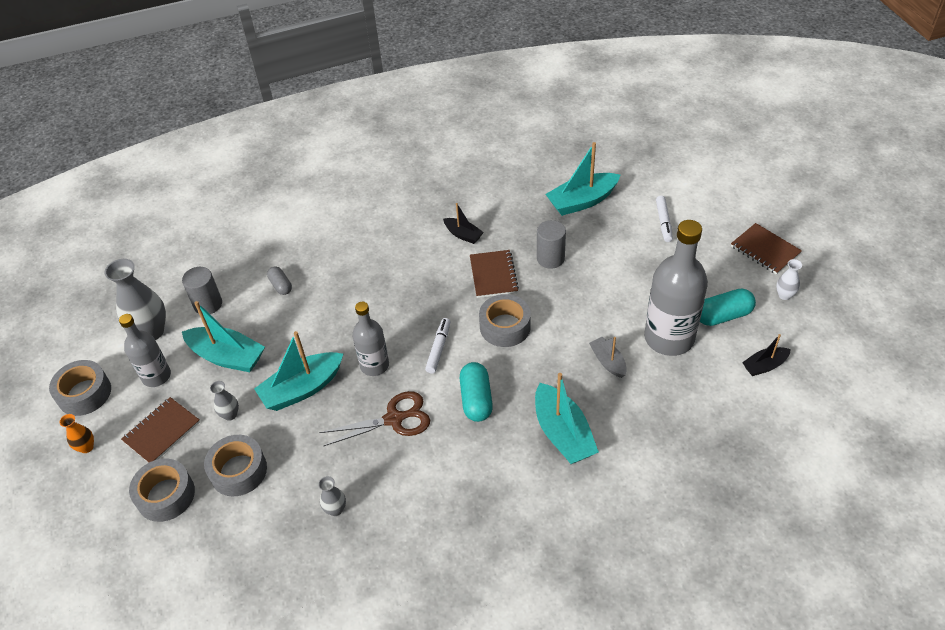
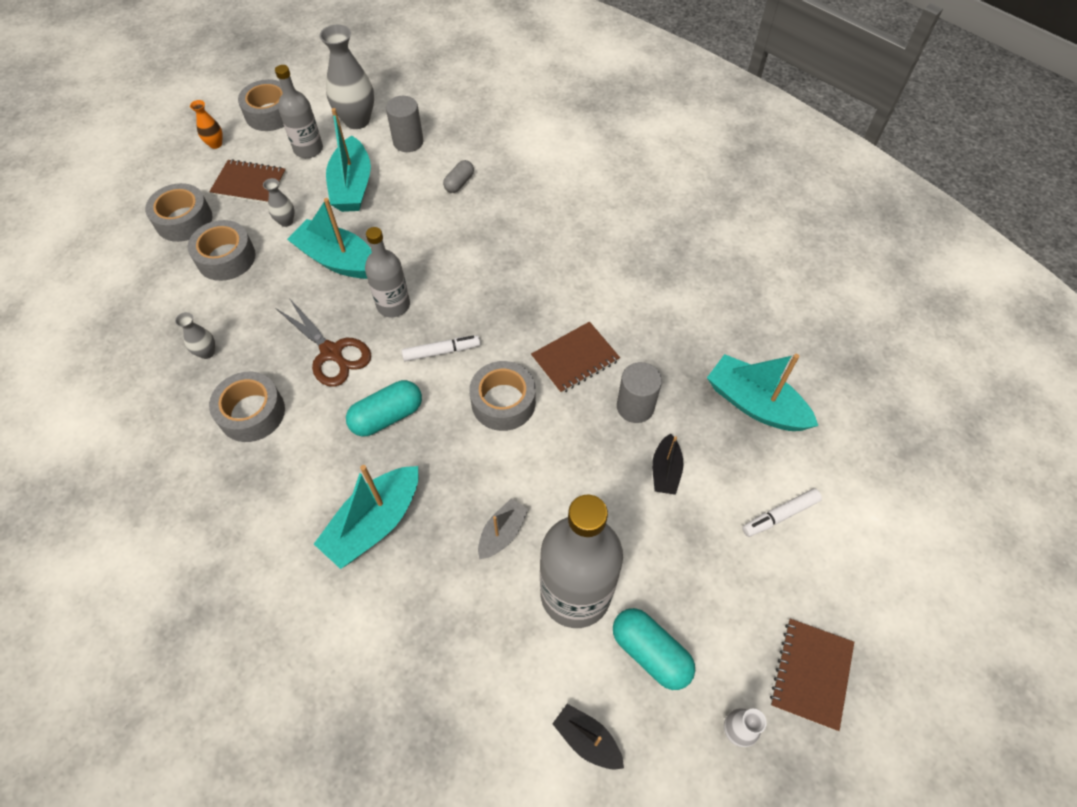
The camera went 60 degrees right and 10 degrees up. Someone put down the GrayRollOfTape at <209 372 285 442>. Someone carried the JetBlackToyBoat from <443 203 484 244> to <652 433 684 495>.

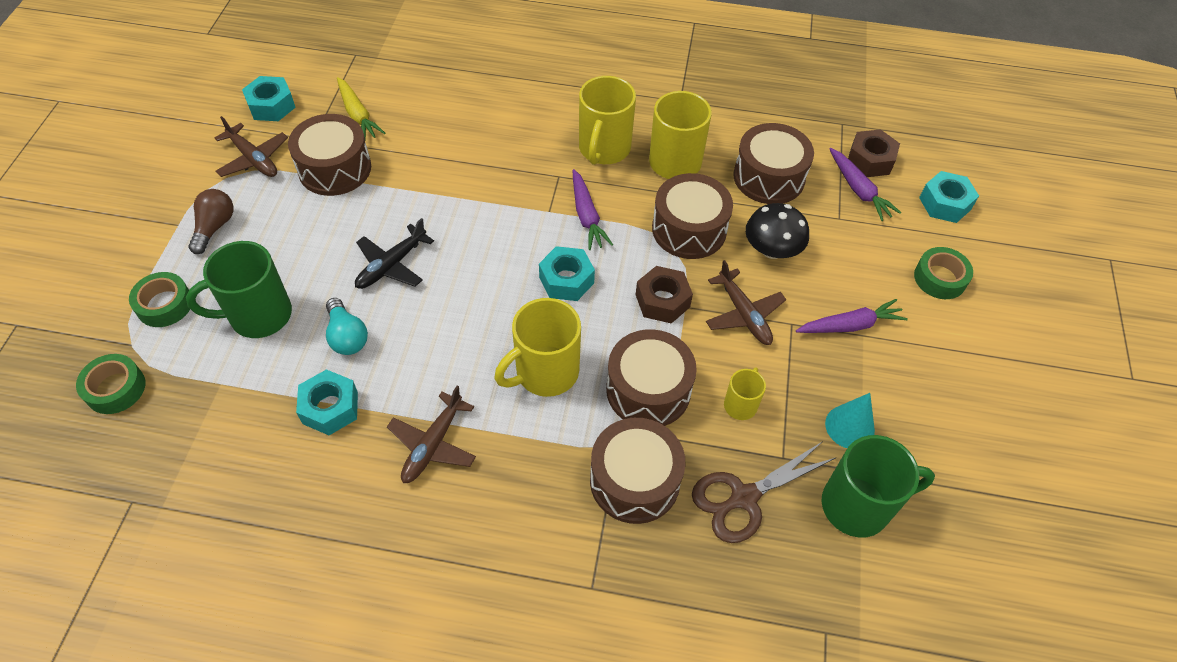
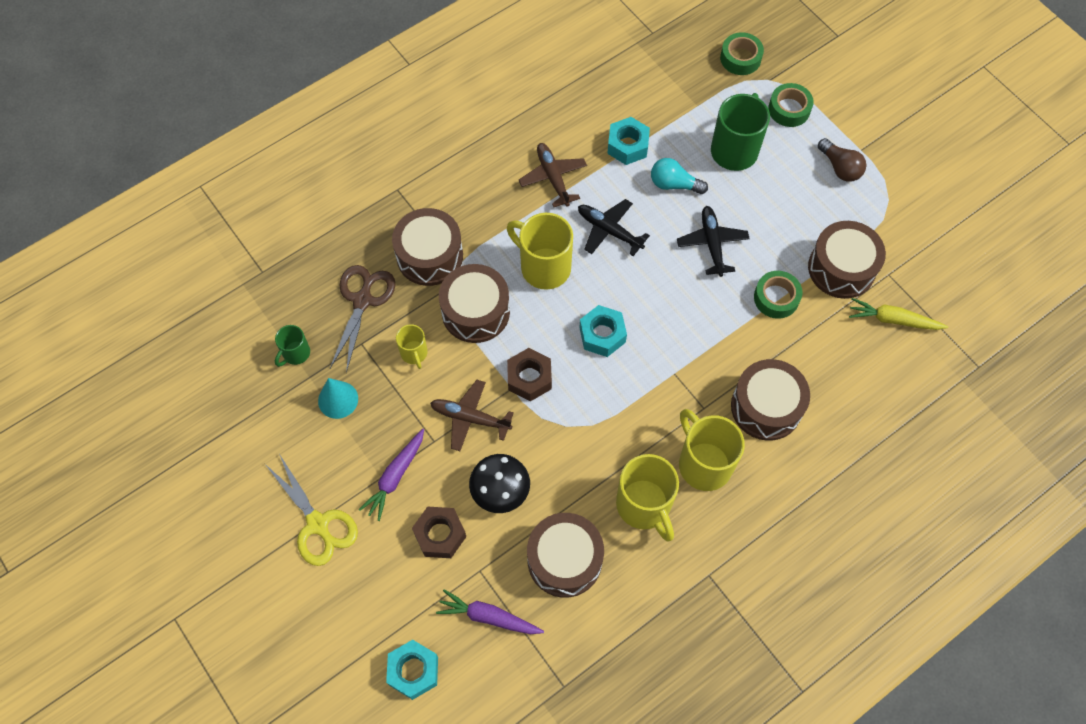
The camera went 135 degrees right and 10 degrees up. Someone took away the DarkBrownToyPlane at <214 116 288 177>. Someone took away the TealNut at <242 76 296 121>. Someone took away the VioletToyCarrot at <573 169 613 250>. Someone put down the BrightYellowScissors at <264 454 358 566>. Someone put down the JetBlackToyPlane at <578 199 650 256>. Someone carried the DarkBrownDrum from <652 173 733 259> to <731 359 810 441>. Someone carried the DarkBrownNut from <848 129 900 177> to <412 507 466 558>. Someone carried the GreenRollOfTape from <914 247 973 299> to <754 271 802 319>. Someone rotated the BrightYellowCoffeeMug at <494 298 581 397> by 60 degrees counterclockwise. Someone scaled the GreenCoffeeMug at <822 435 935 537> by 0.53.

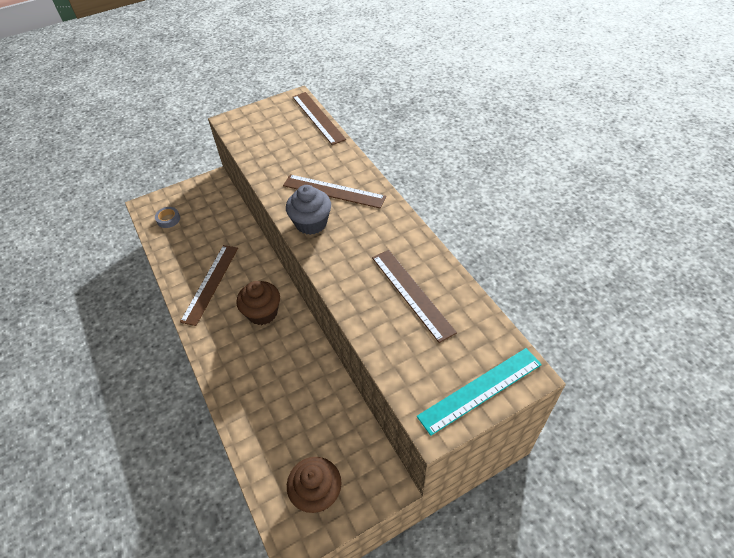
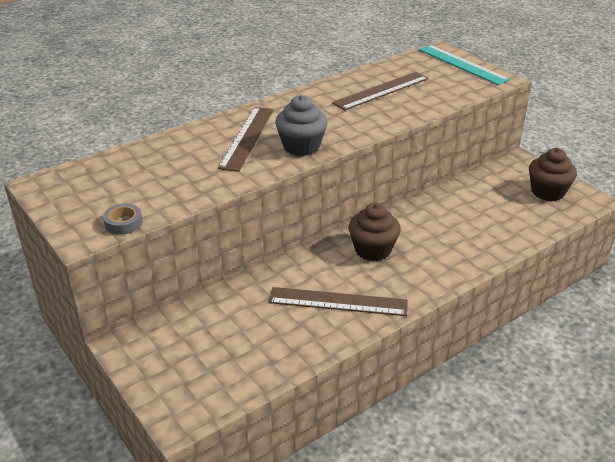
The camera went 100 degrees left and 15 degrees down. Someone took away the DarkBrownRuler at <293 92 346 145>. Someone carried the GrayRollOfTape from <155 207 180 228> to <103 204 143 235>.

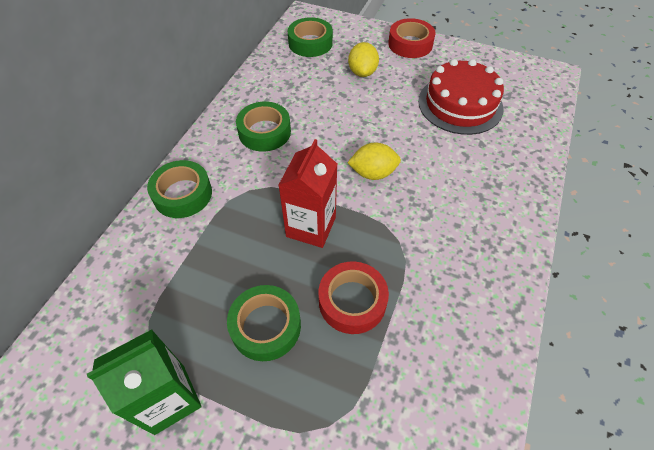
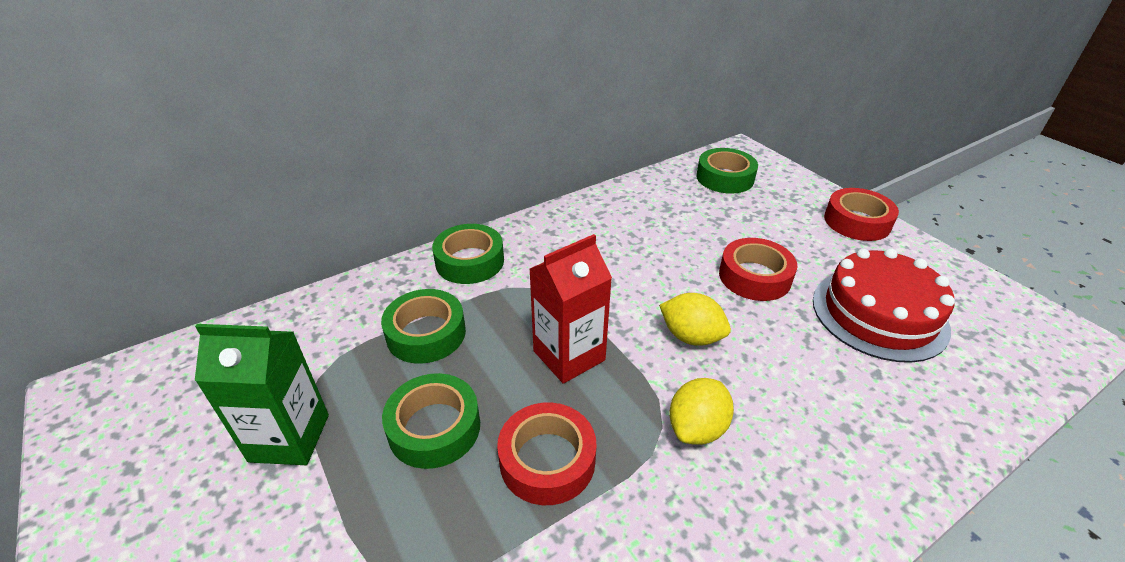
The camera went 35 degrees right and 15 degrees down. Someone put down the ScarletRollOfTape at <719 238 797 301>. Someone carried the GreenRollOfTape from <236 102 291 152> to <381 289 466 364>. Someone carried the BrightYellowLemon from <348 42 379 77> to <669 378 734 445>.

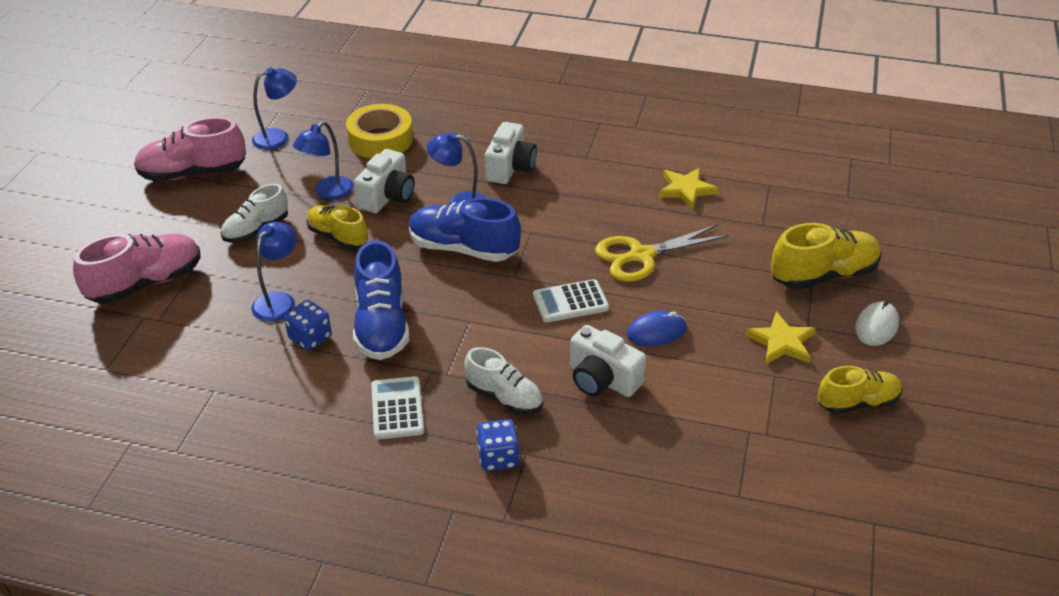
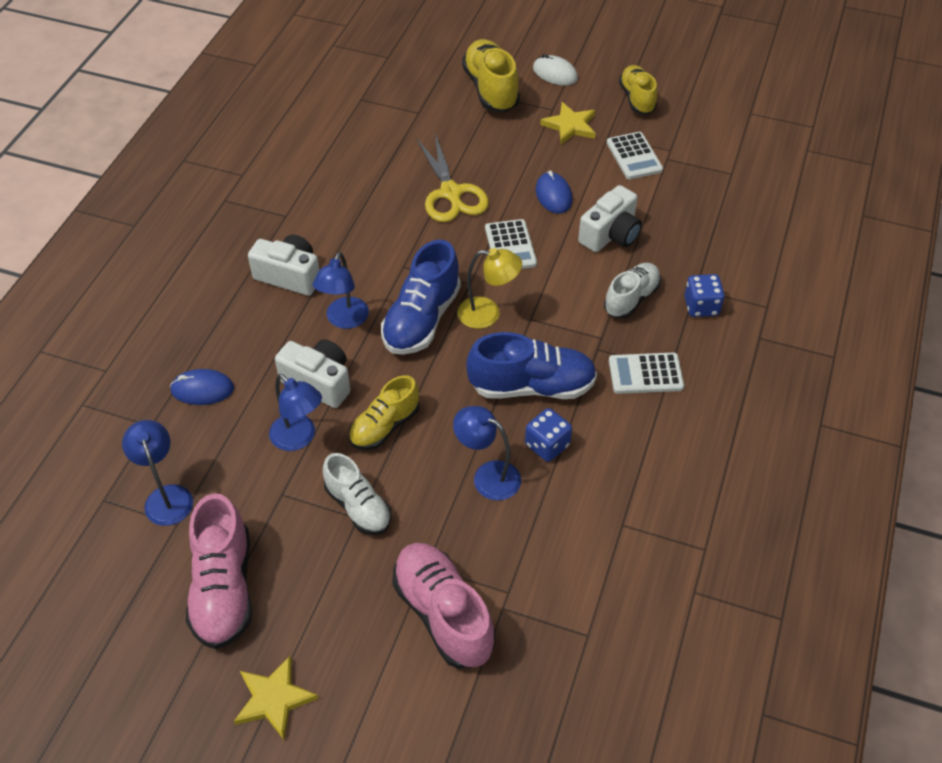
The camera went 85 degrees left and 10 degrees up. Someone put down the BrightYellowReadingLamp at <457 248 522 329>. Someone put down the PureWhiteCalculator at <607 132 663 180>. Someone carried the BrightYellowStar from <658 168 719 209> to <234 655 319 740>. Someone swapped the BrightYellowRollOfTape at <346 104 413 158> for the RoyalBlueComputerMouse at <170 369 234 405>.

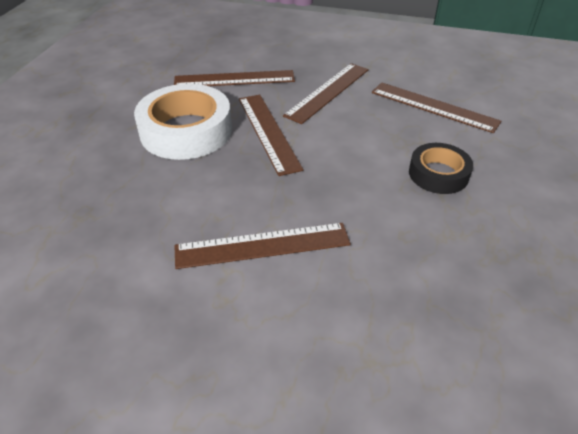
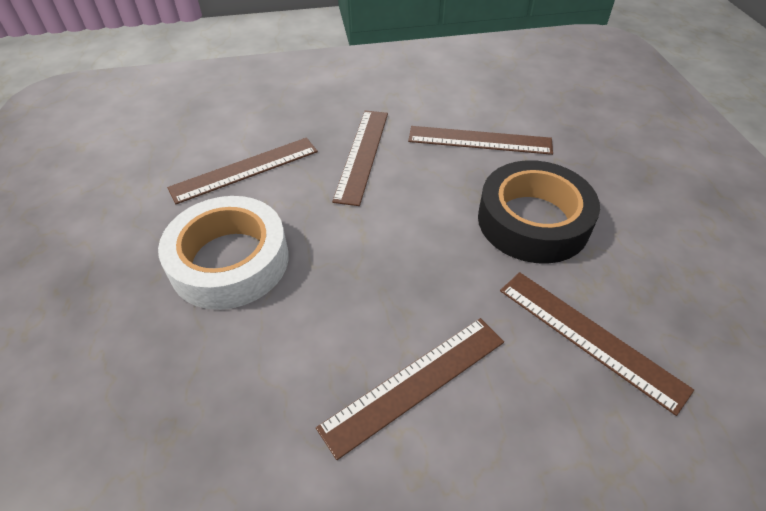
The camera went 25 degrees left and 5 degrees up. Someone carried the DarkBrownRuler from <239 95 304 176> to <500 272 694 416>. Someone scaled the JetBlackRollOfTape at <409 143 473 194> by 1.71.

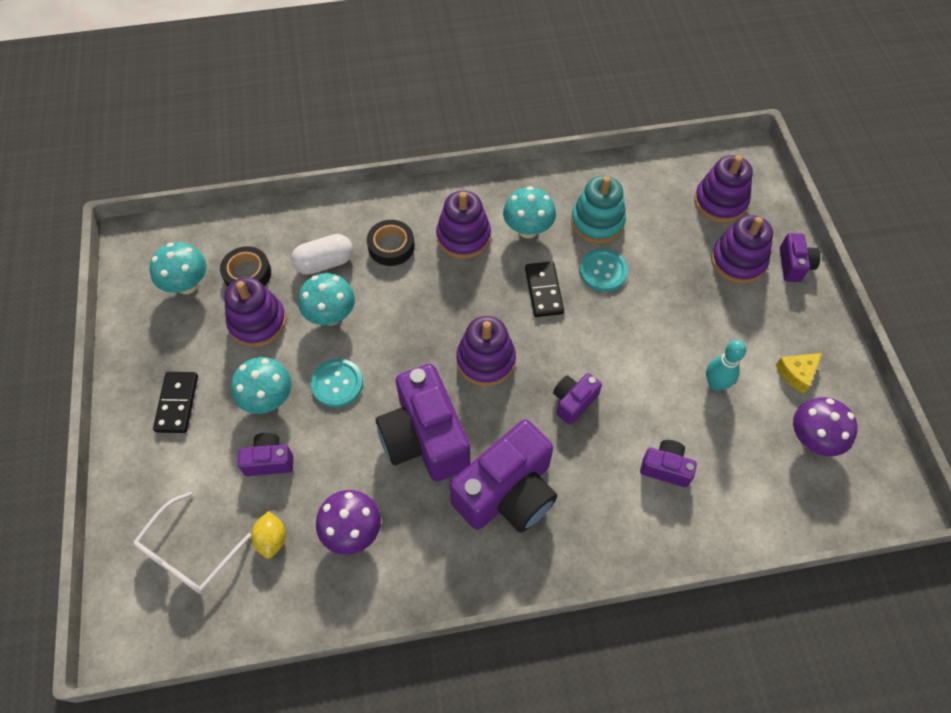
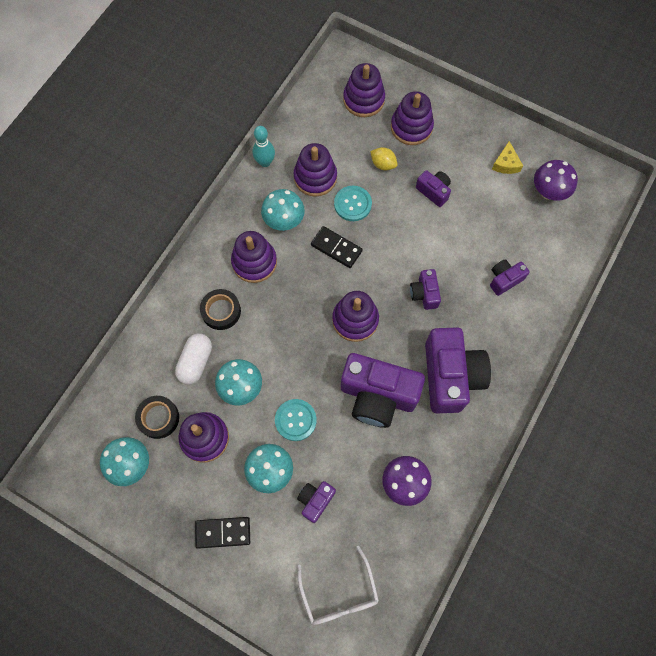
The camera went 50 degrees left and 10 degrees up. Someone carried the BrightYellowLemon from <251 511 286 558> to <370 147 398 170>. Someone carried the TealTenpin from <706 340 746 391> to <253 126 275 167>. Someone carried the VioletCamera from <780 233 821 282> to <416 170 451 207>. Someone repainted the TealStackingToy at <571 176 626 244>, which became the VioletStackingToy at <294 143 337 197>. Someone rotated the JetBlackDominoPiece at <153 372 198 433> by 45 degrees counterclockwise.

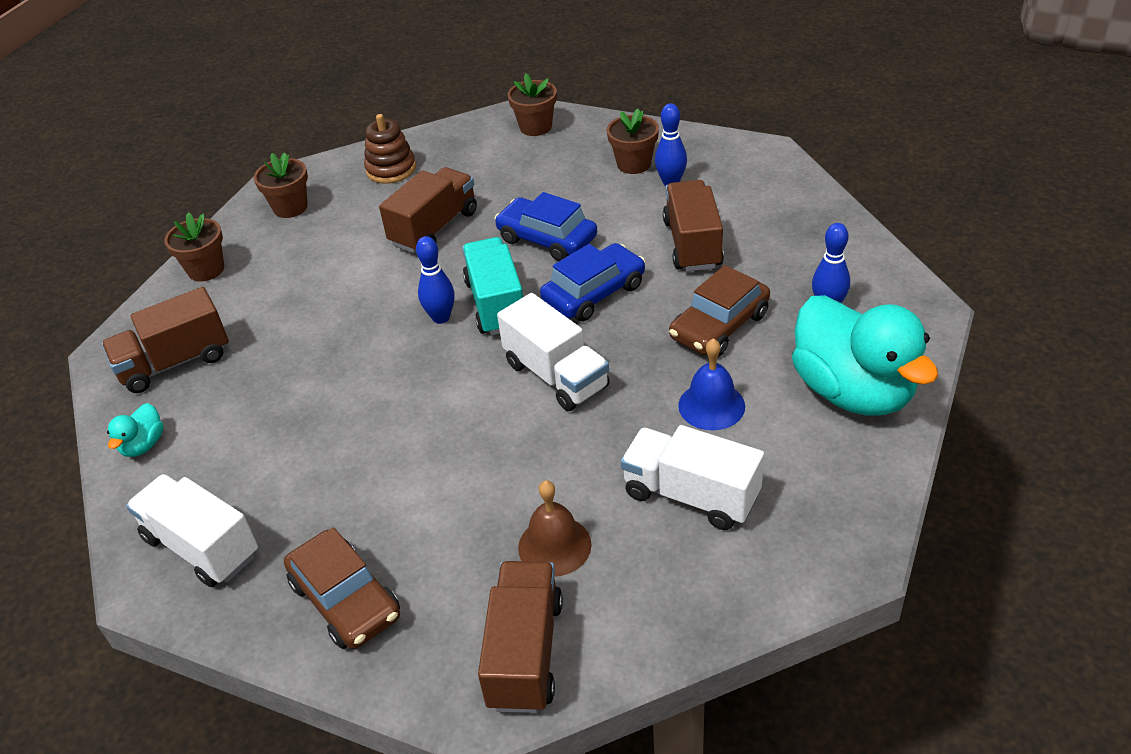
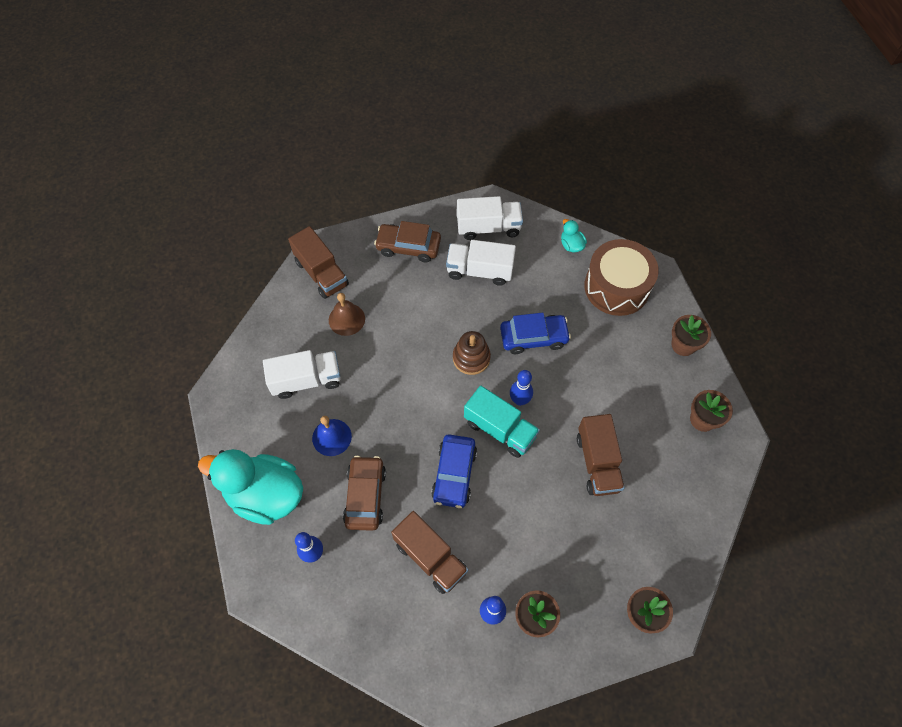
The camera went 135 degrees right and 20 degrees up. Someone carried the DarkBrownStackingToy from <364 114 416 183> to <453 331 491 375>. Someone carried the RoyalBlueToyCar from <494 192 597 261> to <500 313 571 354>. Someone carried the PureWhiteToyTruck from <497 293 610 411> to <446 240 516 286>. Someone swapped the DarkBrownToyTruck at <101 287 229 393> for the DarkBrownDrum at <584 239 659 316>.

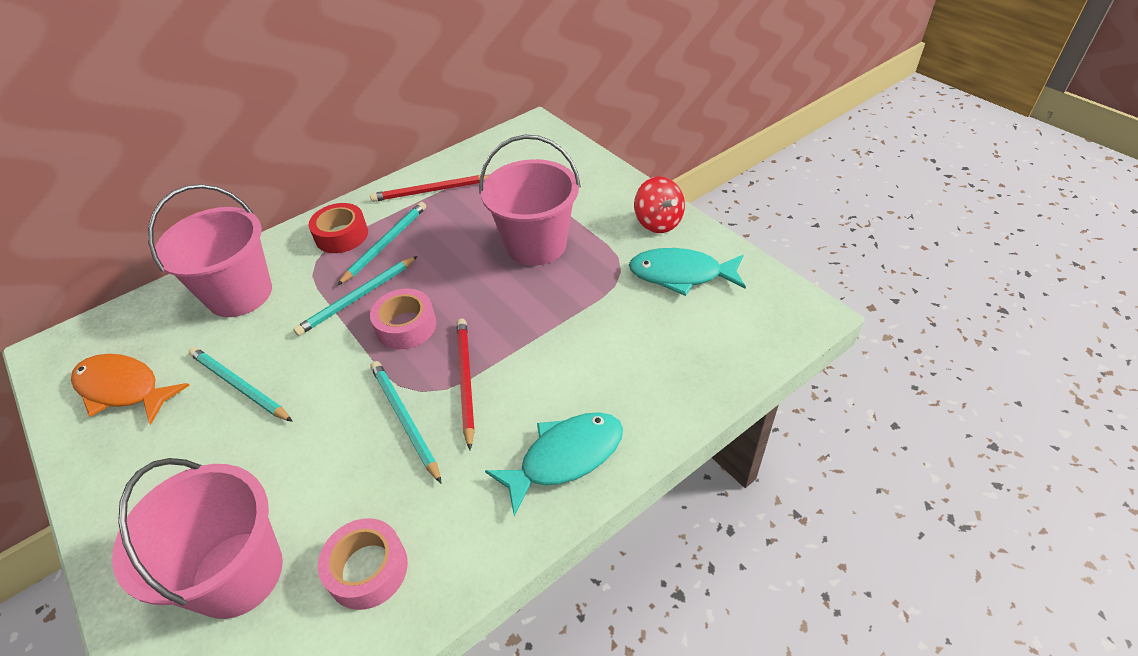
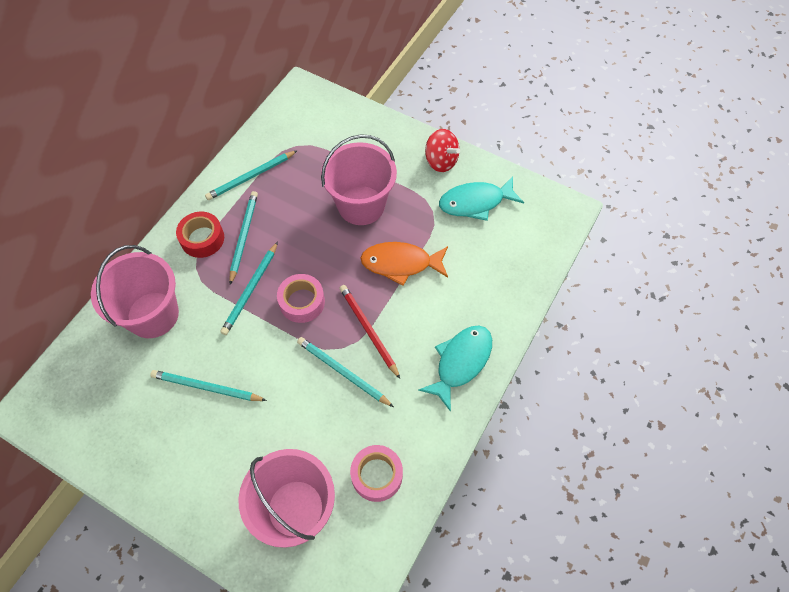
The camera went 25 degrees left and 15 degrees up. Someone carried the OrangeFish from <71 354 190 425> to <360 242 448 286>. Someone repainted the ScarletPencil at <370 175 489 202>, which became the TealPencil at <205 150 298 200>.

